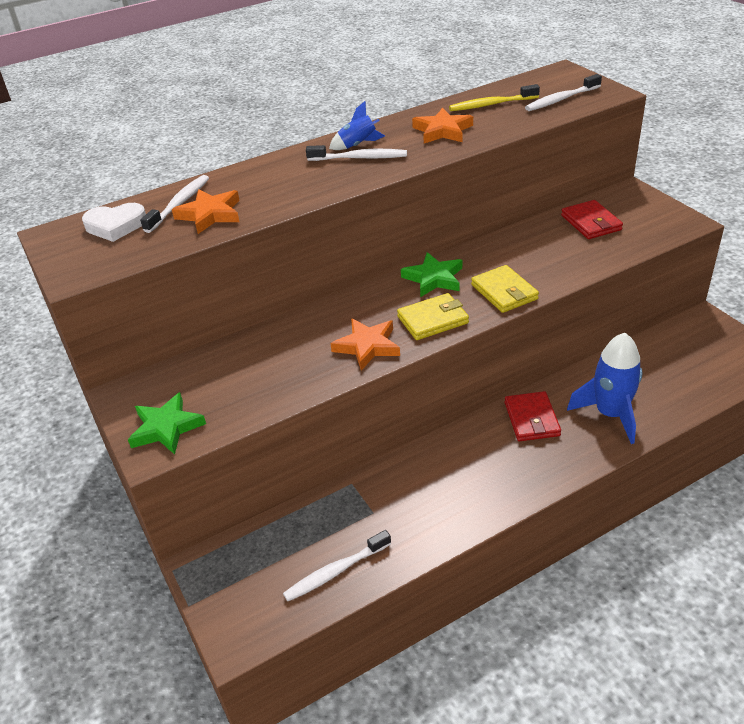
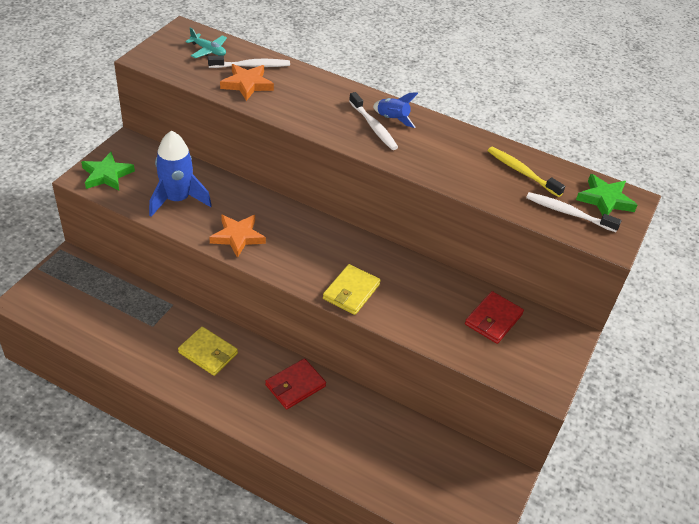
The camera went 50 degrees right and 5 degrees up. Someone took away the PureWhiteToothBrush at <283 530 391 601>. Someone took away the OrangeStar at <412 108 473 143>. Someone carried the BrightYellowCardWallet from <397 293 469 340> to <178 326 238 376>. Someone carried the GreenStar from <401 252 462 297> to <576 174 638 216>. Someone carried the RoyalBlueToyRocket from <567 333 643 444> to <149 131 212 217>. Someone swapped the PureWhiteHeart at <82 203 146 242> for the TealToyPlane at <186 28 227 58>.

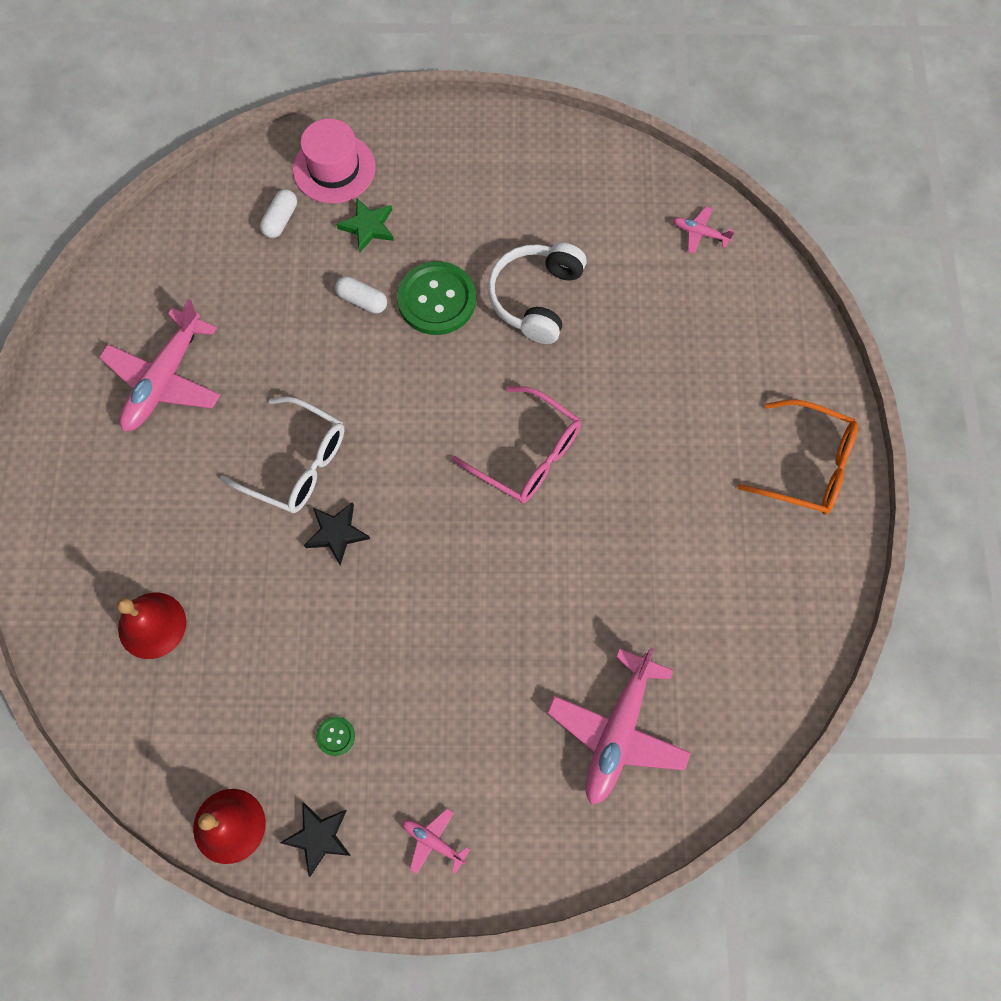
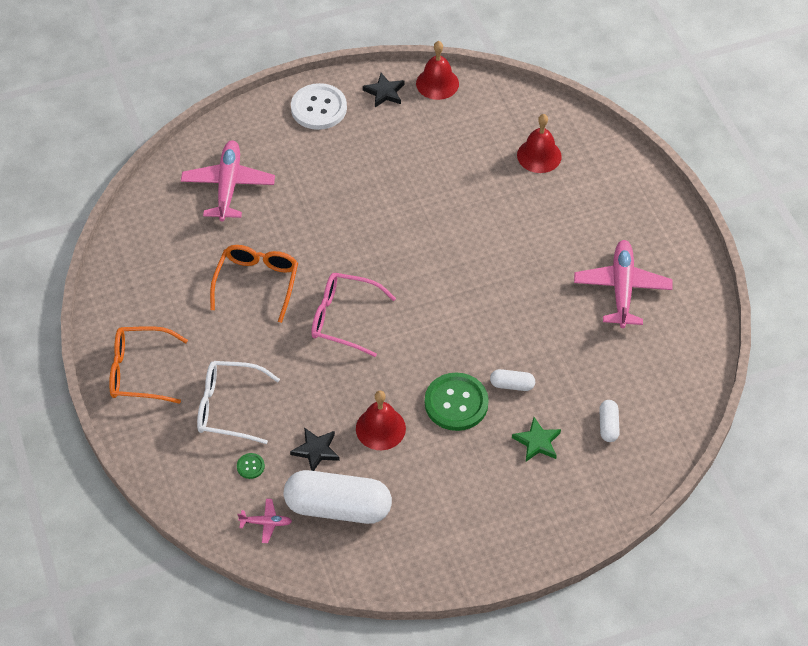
The camera went 160 degrees right and 15 degrees down. Someone took away the RosyTallHat at <293 119 376 203>. Someone put down the OrangeSpectacles at <210 245 298 323>. Someone put down the PureWhitePill at <284 470 392 524>. Someone carried the PureWhiteSpectacles from <220 397 344 513> to <197 361 280 444>. Someone carried the JetBlackStar from <304 502 370 565> to <290 427 340 471>. Someone carried the GreenShirtButton from <316 716 355 756> to <237 453 265 479>. Someone swapped the RosyToyPlane at <402 809 470 874> for the PureWhiteShirtButton at <291 83 347 130>. Someone swapped the PureWhiteHeadset at <488 243 587 344> for the ScarletSchoolBell at <356 391 406 450>.

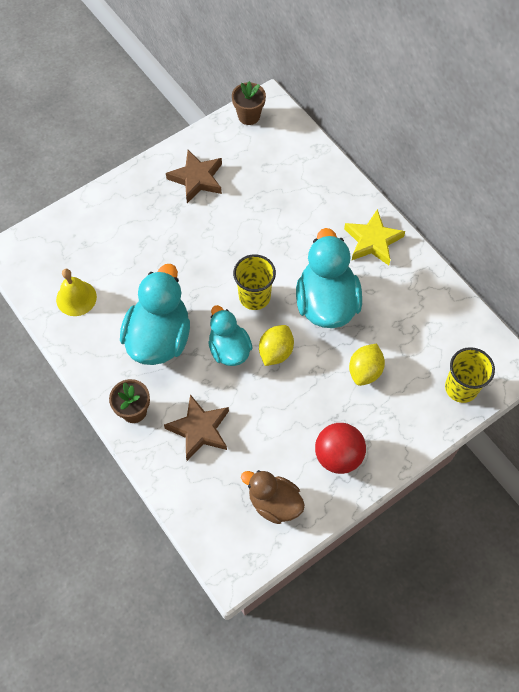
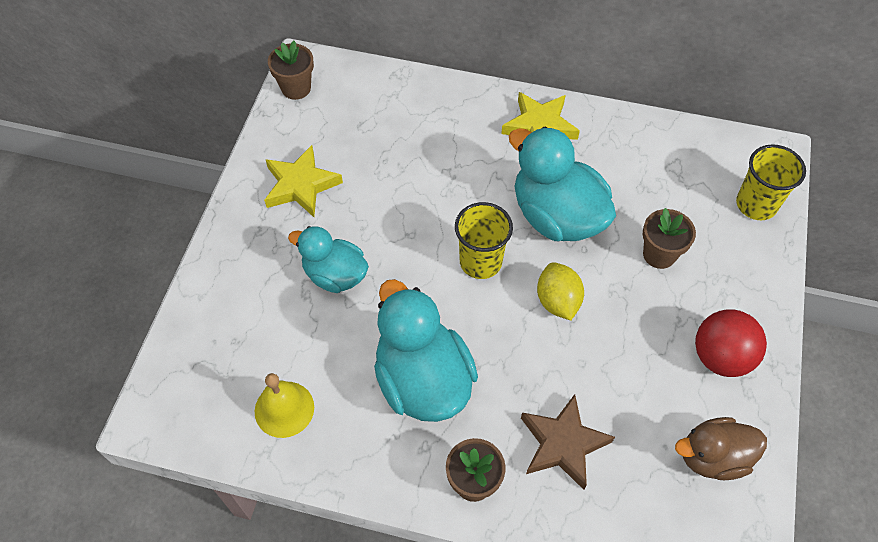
The camera went 40 degrees left and 5 degrees down. Someone carried the TealToyDuck from <208 305 253 366> to <288 226 369 293>. Someone swapped the BrightYellowLemon at <349 344 385 386> for the DarkBrownPottedPlant at <643 208 696 269>. Someone repainted the DarkBrownStar at <166 150 222 203>, which became the BrightYellowStar at <264 145 343 217>.

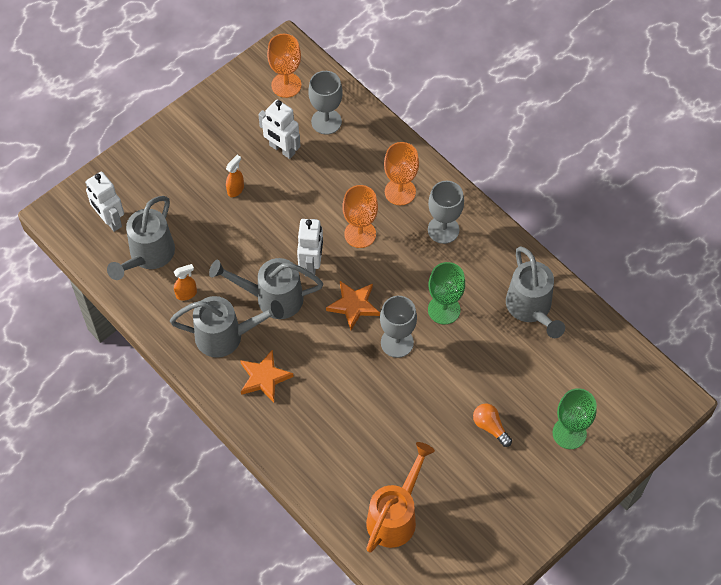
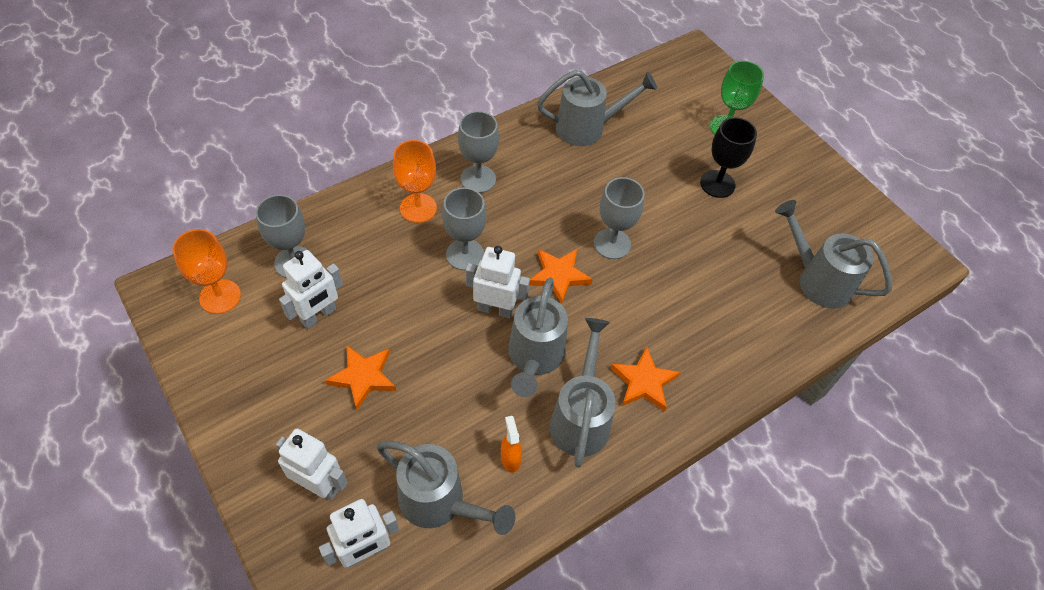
The camera went 85 degrees left and 5 degrees down. Someone took away the GreenWineGlass at <428 262 465 325>. Someone put down the PureWhiteRobotFigure at <276 429 348 500>. Someone swapped the OrangeSprayCleaner at <226 155 244 197> for the OrangeStar at <325 345 396 410>. Someone swapped the OrangeBulb at <473 404 512 447> for the JetBlackWineGlass at <700 117 757 198>. Someone repainted the OrangeWineGlass at <342 185 378 248>, which became the GrayWineGlass at <442 187 487 271>. Someone repainted the OrangeWateringPot at <366 442 435 553>, which became the GrayWateringPot at <775 200 892 308>.

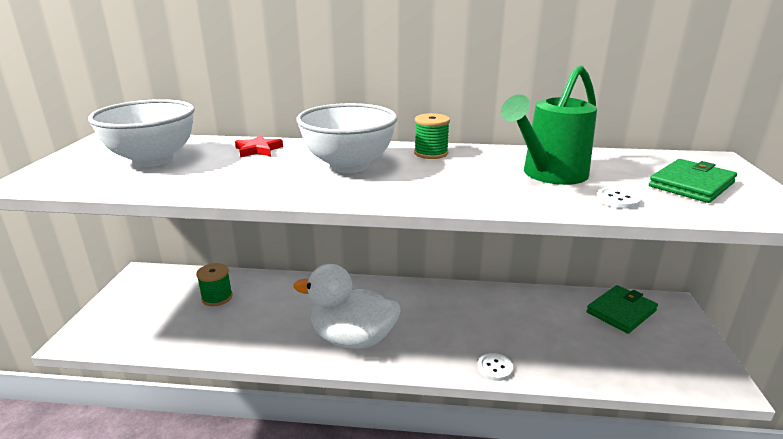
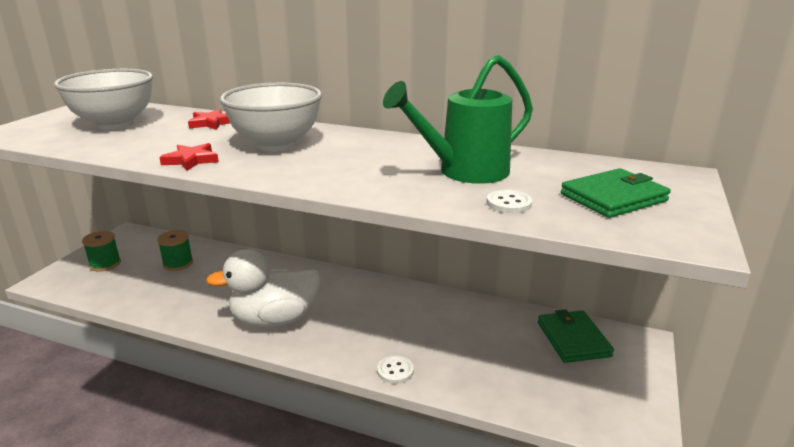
The camera went 15 degrees right and 0 degrees up. Someone put down the ScarletStar at <159 143 219 171>. Someone carried the GreenBobbin from <414 113 450 159> to <82 231 121 272>. Someone rotated the PureWhiteToyDuck at <293 264 401 349> by 45 degrees counterclockwise. Someone rotated the GreenCardWallet at <586 285 658 334> by 75 degrees counterclockwise.

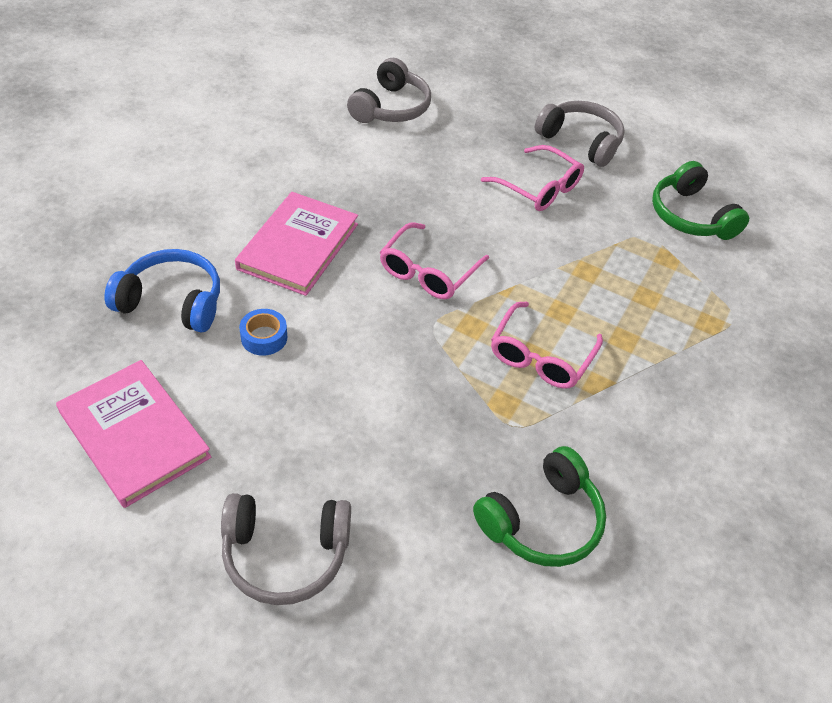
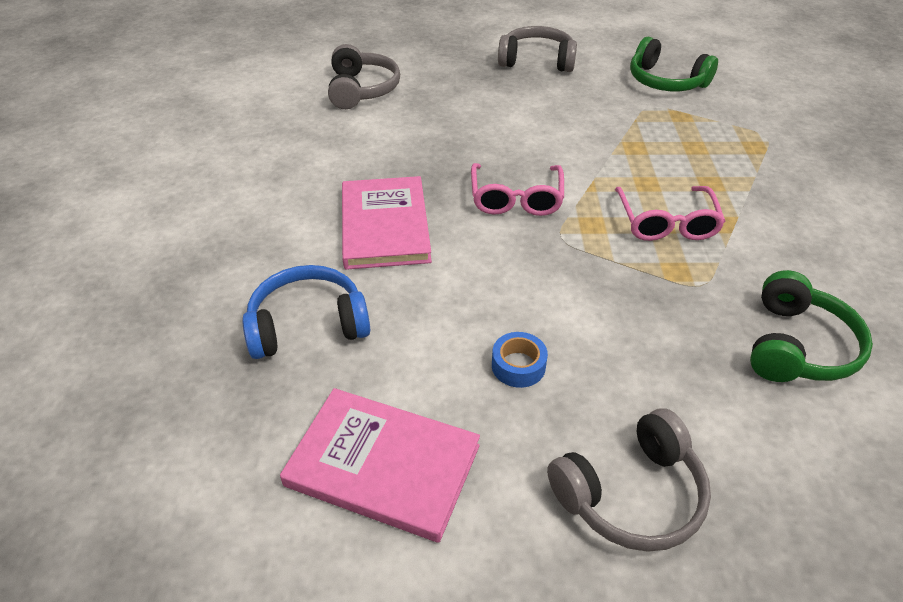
The camera went 25 degrees left and 5 degrees down. Someone took away the RosySpectacles at <481 145 584 211>. Someone carried the RoyalBlueRollOfTape from <239 309 287 356> to <492 332 548 388>.

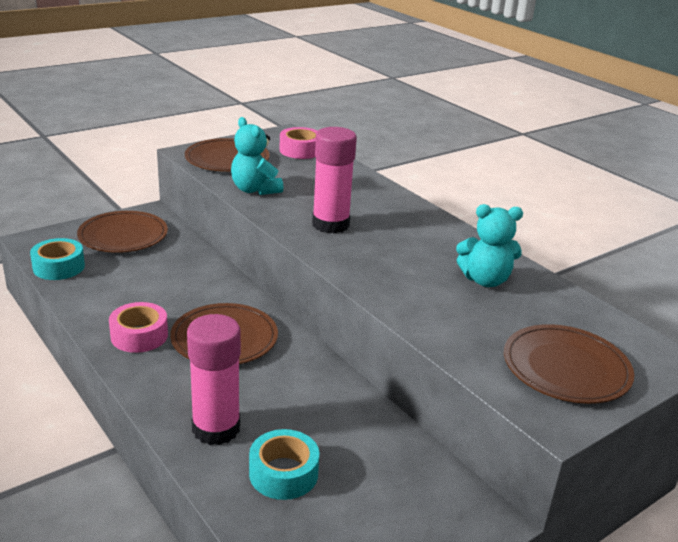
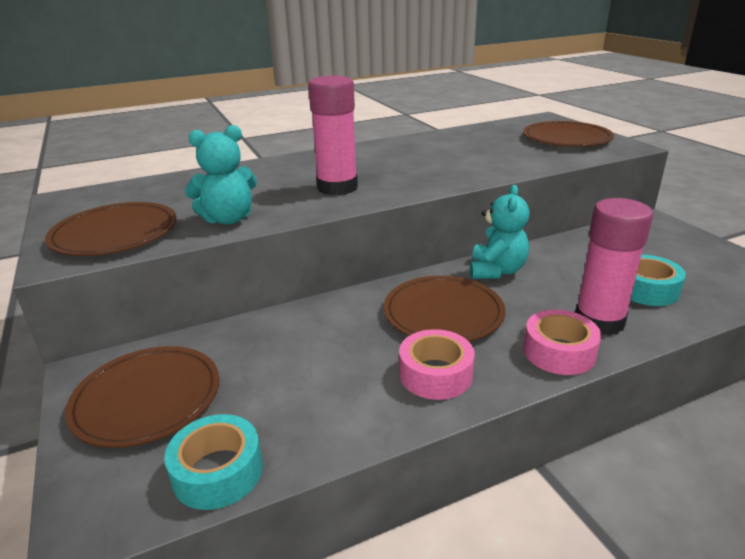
The camera went 75 degrees left and 0 degrees up. Someone carried the RosyRollOfTape from <279 127 317 159> to <523 310 601 375>. Someone carried the TealStuffedBear from <456 204 523 287> to <470 185 530 279>.

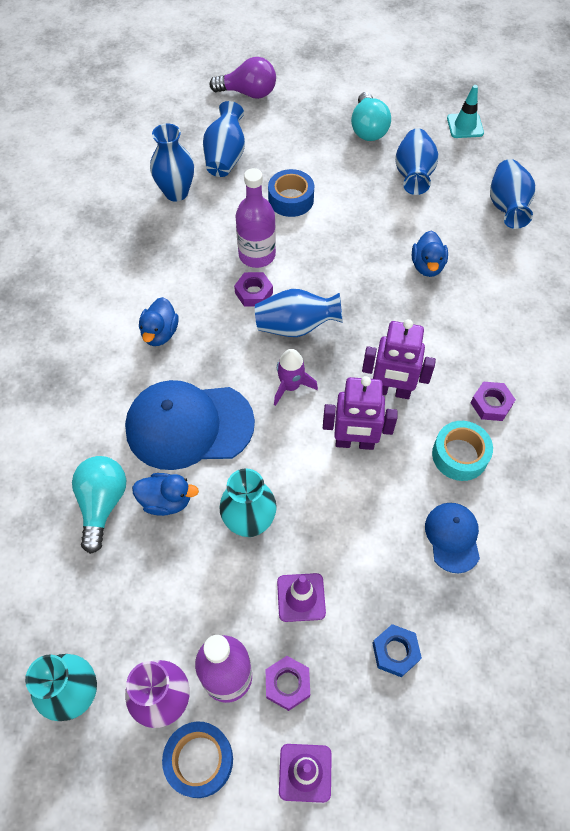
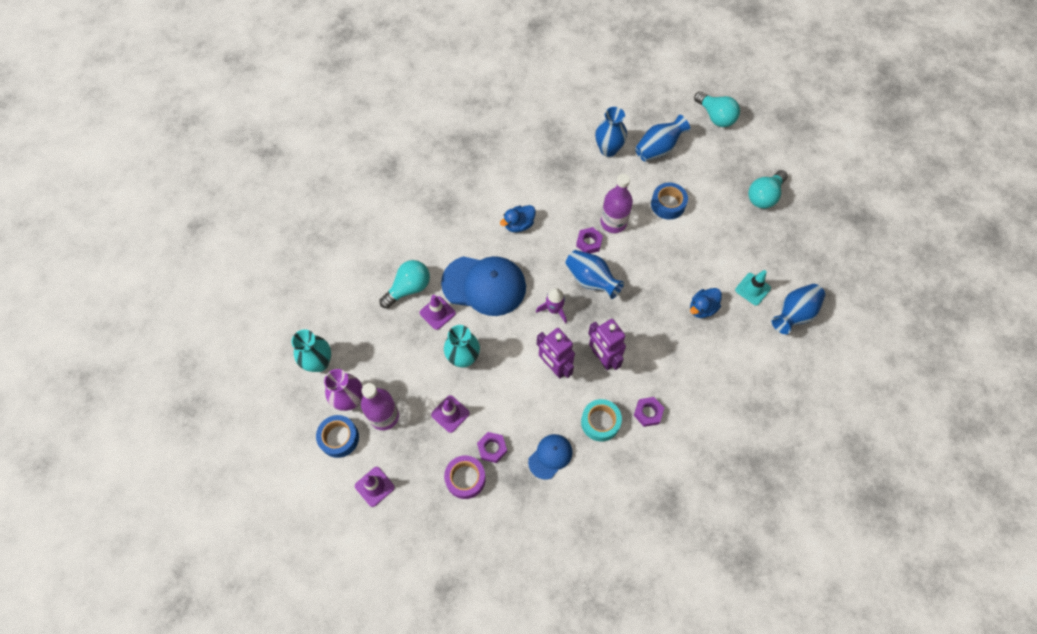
The camera went 45 degrees right and 5 degrees up. Someone took away the RoyalBlueTallVase at <395 128 439 195>. Someone carried the VioletNut from <266 656 310 711> to <477 432 507 463>. Someone carried the TealSafetyCone from <447 85 484 138> to <735 270 771 306>. Someone swapped the RoyalBlueToyDuck at <132 473 199 516> for the VioletSafetyCone at <420 295 456 330>. Someone swapped the RoyalBlueNut at <372 624 422 677> for the VioletRollOfTape at <444 455 486 499>. Someone repainted the VioletBulb at <210 57 276 99>, which became the TealBulb at <694 91 740 127>. Someone rotated the RoyalBlueBaseballCap at <125 380 255 470> by 150 degrees clockwise.

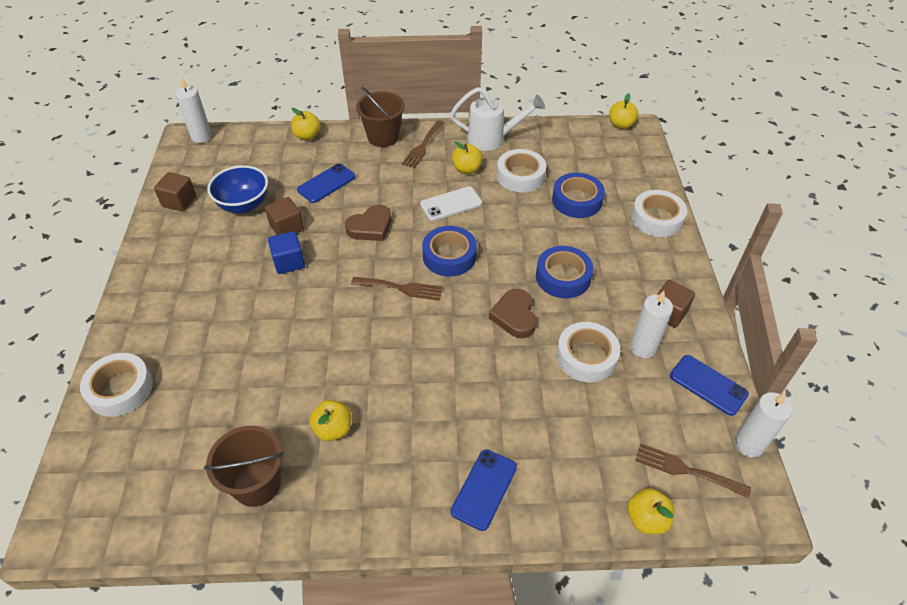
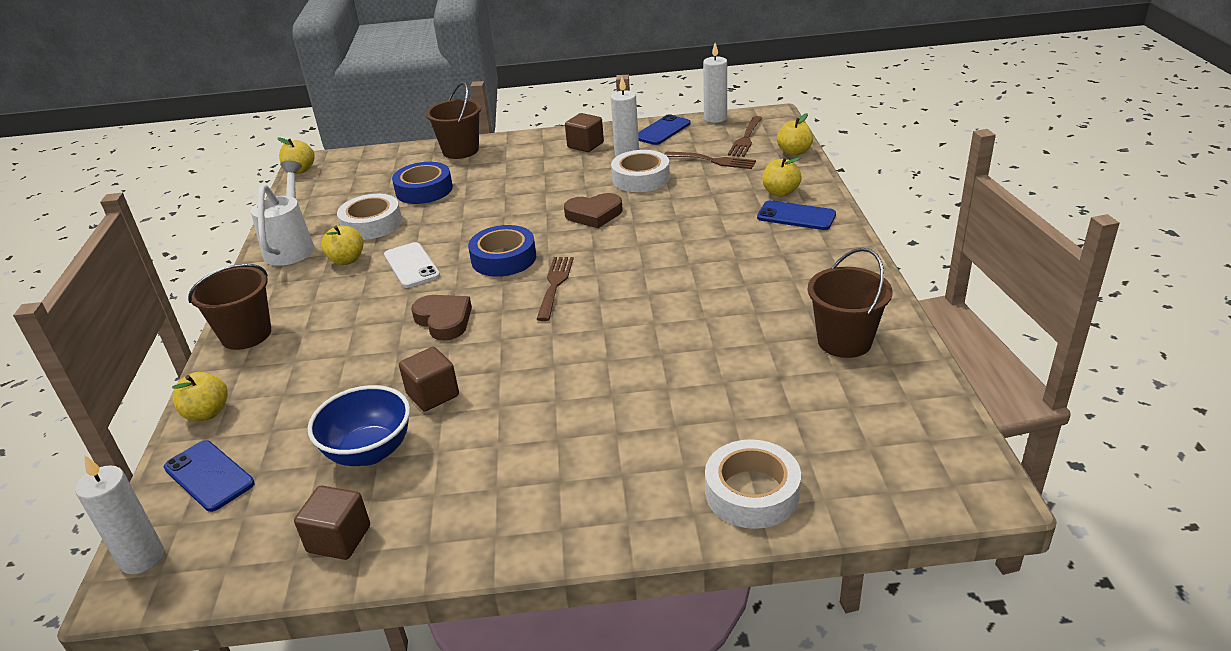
The camera went 90 degrees left and 15 degrees down. Someone took away the RoyalBlueCube at <268 231 305 274>. Someone took away the RoyalBlueRollOfTape at <536 246 593 298>. Someone carried the RoyalBlueSmartphone from <297 163 356 203> to <164 440 255 512>. Someone carried the BrightYellowApple from <309 400 352 441> to <762 157 802 197>. Someone carried the DarkBrownDinnerFork from <402 120 444 169> to <664 152 756 169>. Someone swapped the PureWhiteRollOfTape at <631 190 687 237> for the DarkBrownSandBucket at <426 82 481 159>.

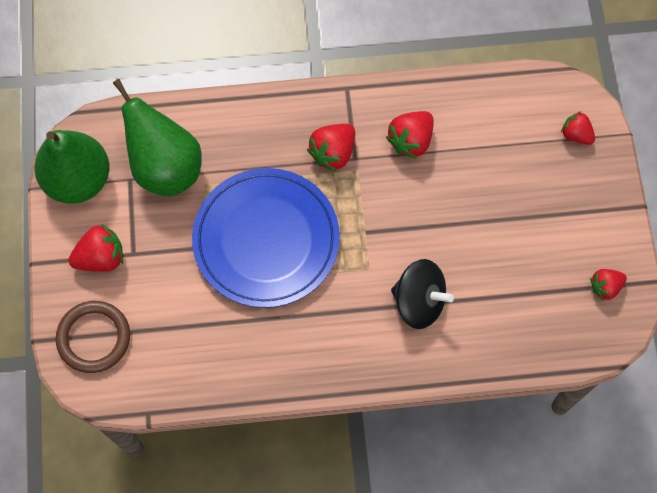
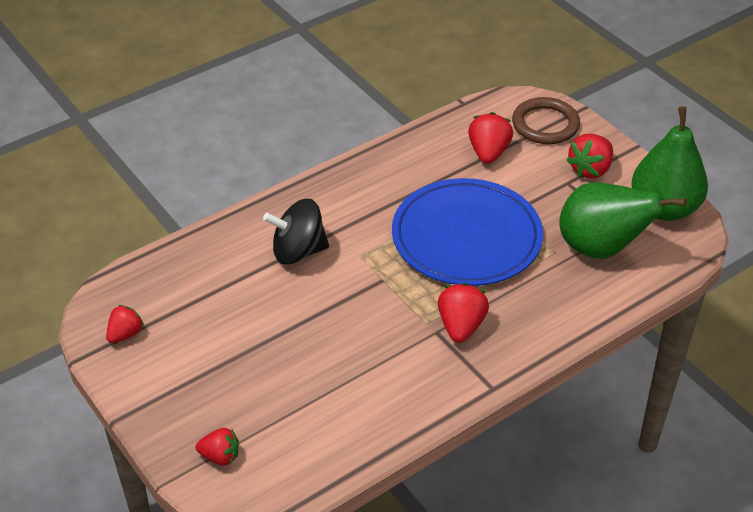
The camera went 150 degrees right and 25 degrees down. Someone carried the ScarletBerry from <386 111 434 159> to <468 112 513 164>.

